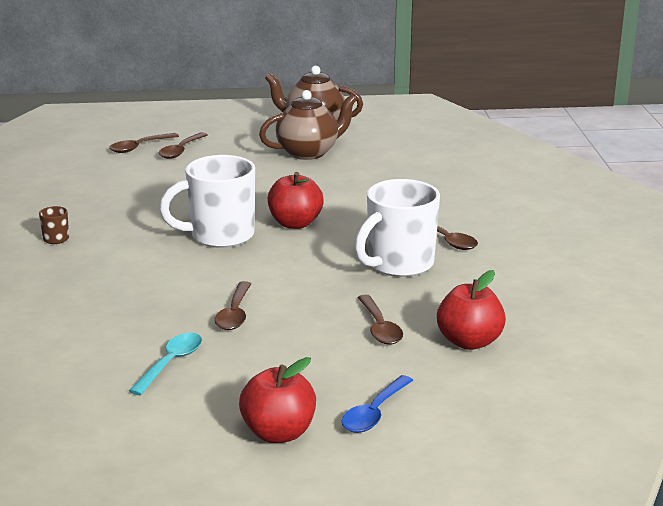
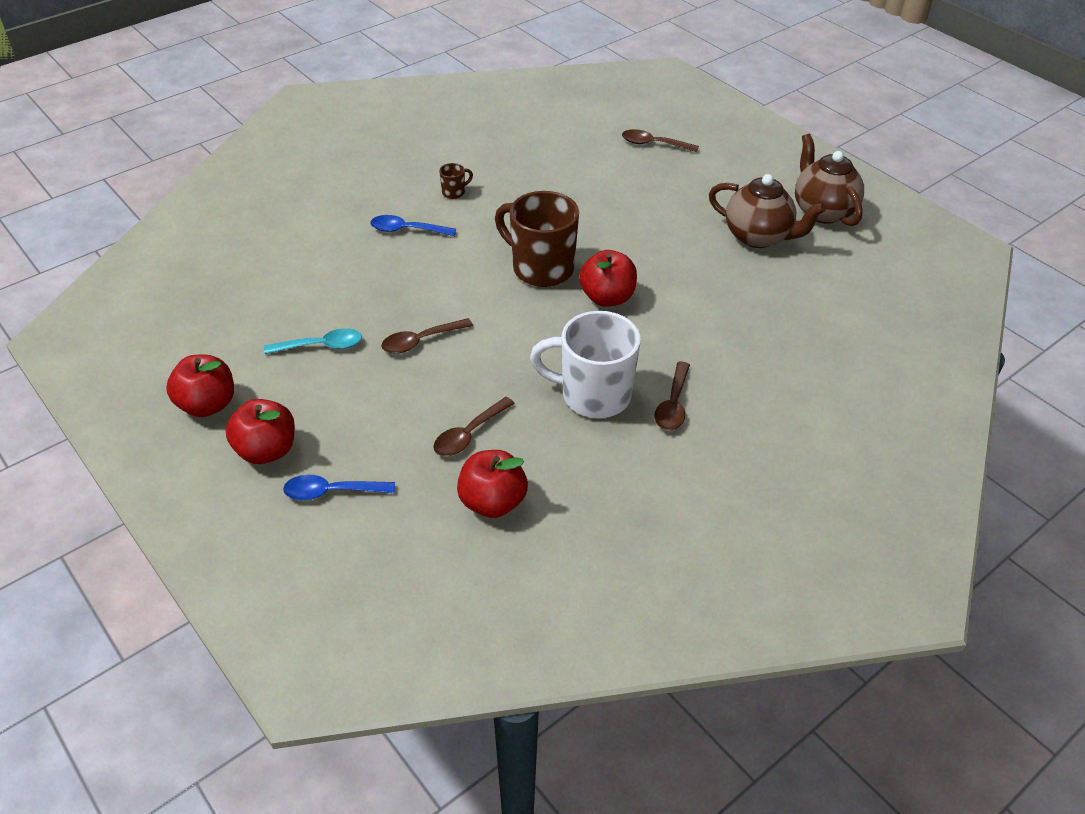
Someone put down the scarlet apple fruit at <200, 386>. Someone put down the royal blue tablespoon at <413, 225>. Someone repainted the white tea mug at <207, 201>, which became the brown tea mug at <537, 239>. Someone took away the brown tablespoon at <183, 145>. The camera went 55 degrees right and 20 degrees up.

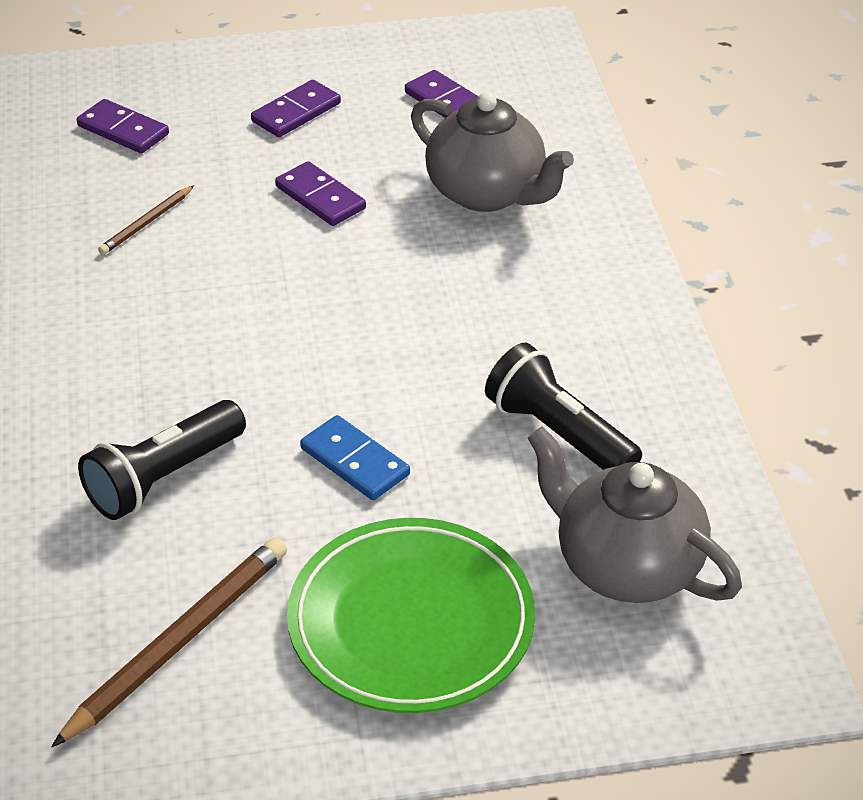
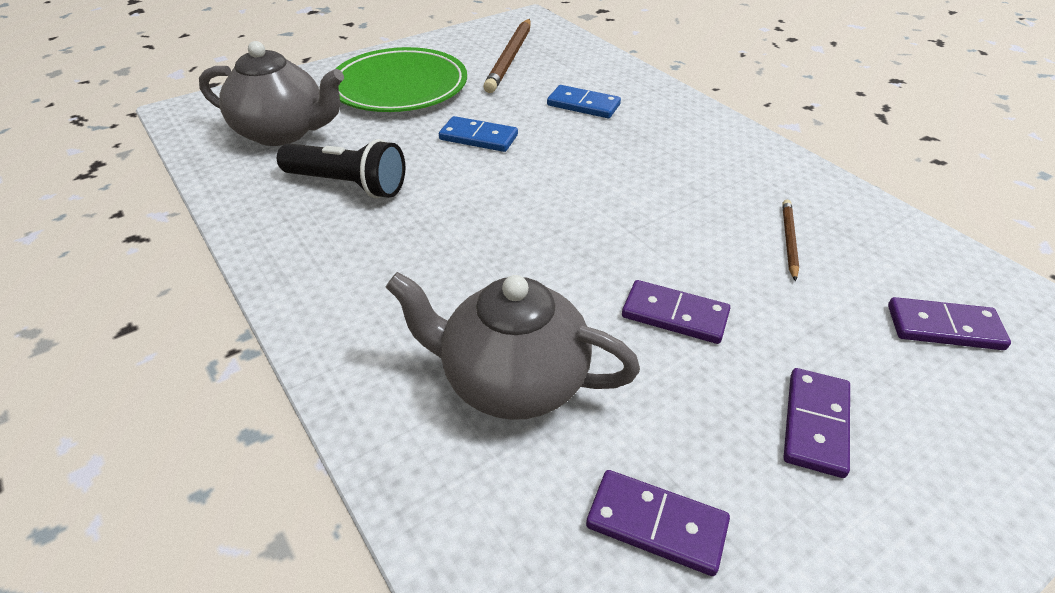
Someone swapped the jet-black pocket torch at <162, 460> for the royal blue domino at <584, 101>. The camera went 155 degrees right and 0 degrees up.

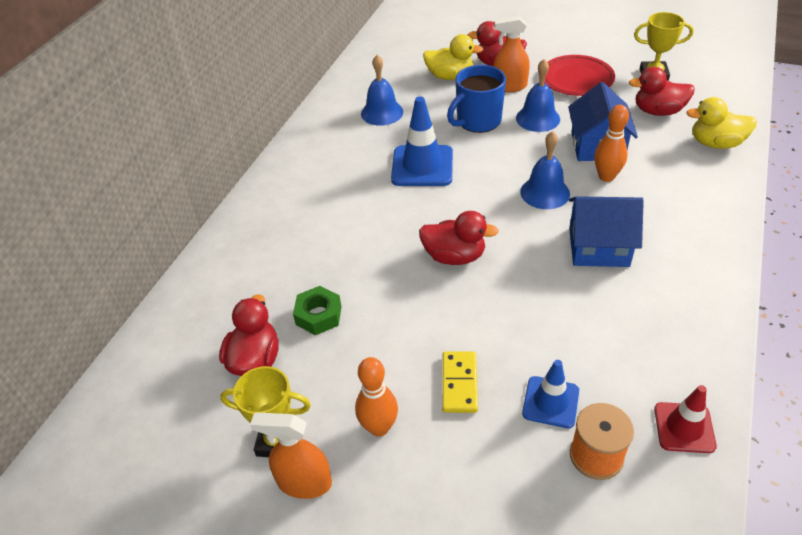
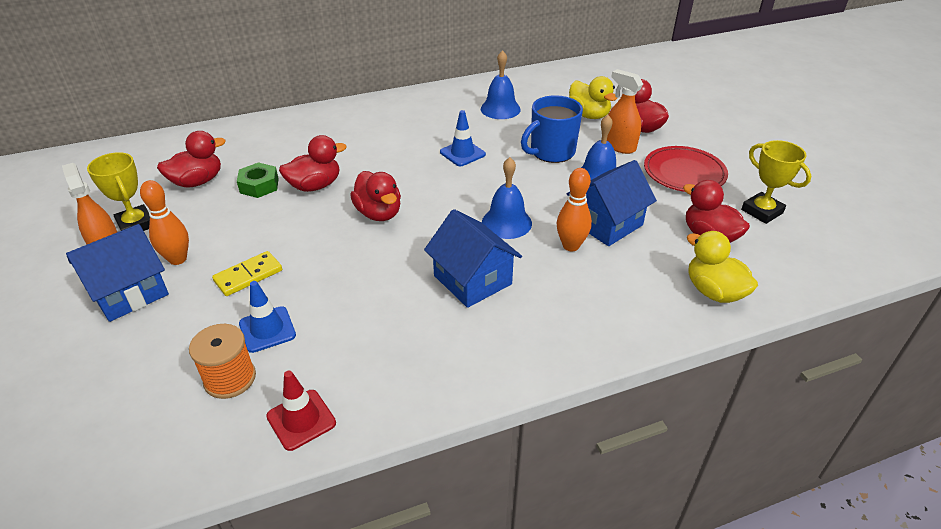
Someone put down the royal blue house at <117, 273>. Someone put down the scarlet duck at <313, 163>. Someone scaled the royal blue road cone at <422, 141> by 0.63. Someone rotated the royal blue tea mug at <476, 99> by 45 degrees counterclockwise. The camera went 45 degrees right and 5 degrees down.

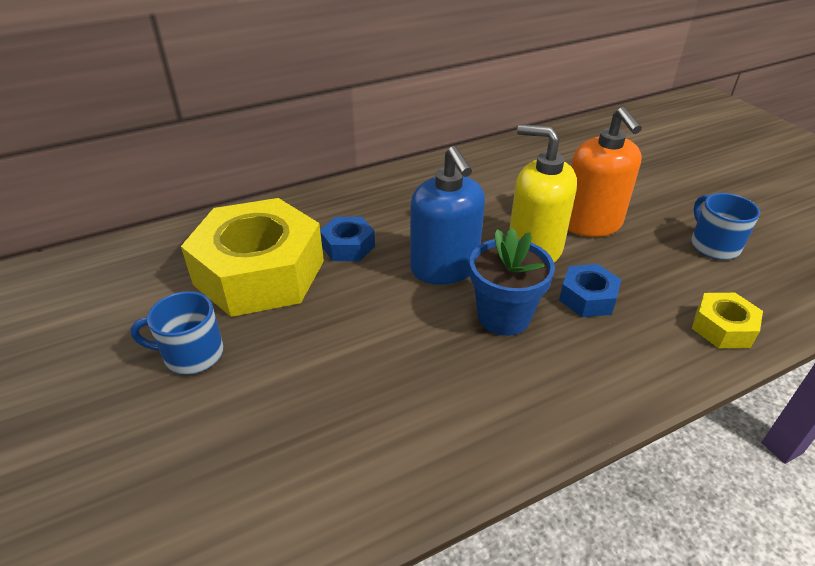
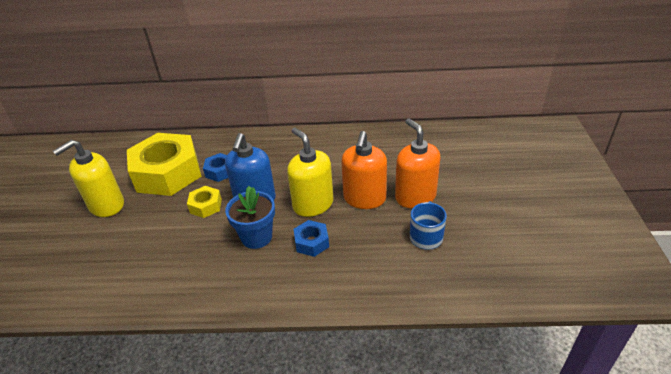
Someone swapped the royal blue tea mug at <177, 333> for the yellow soap dispenser at <88, 178>. Someone carried the yellow hex nut from <727, 320> to <204, 202>. Someone put down the bright orange soap dispenser at <417, 163>. The camera went 30 degrees right and 0 degrees up.

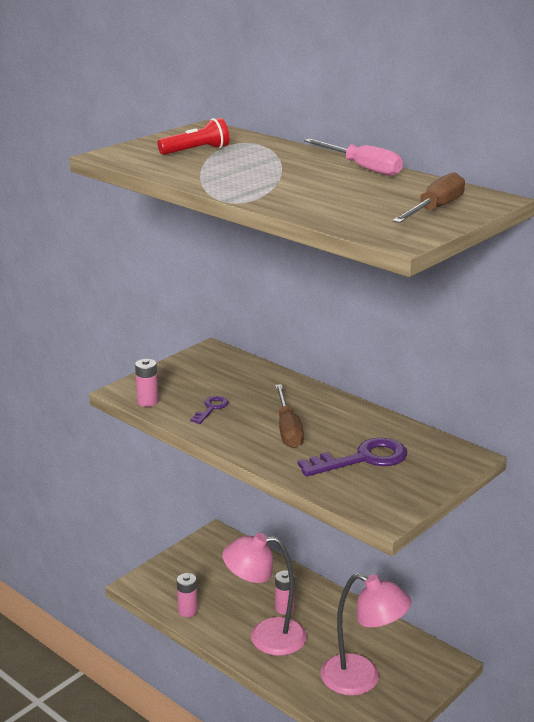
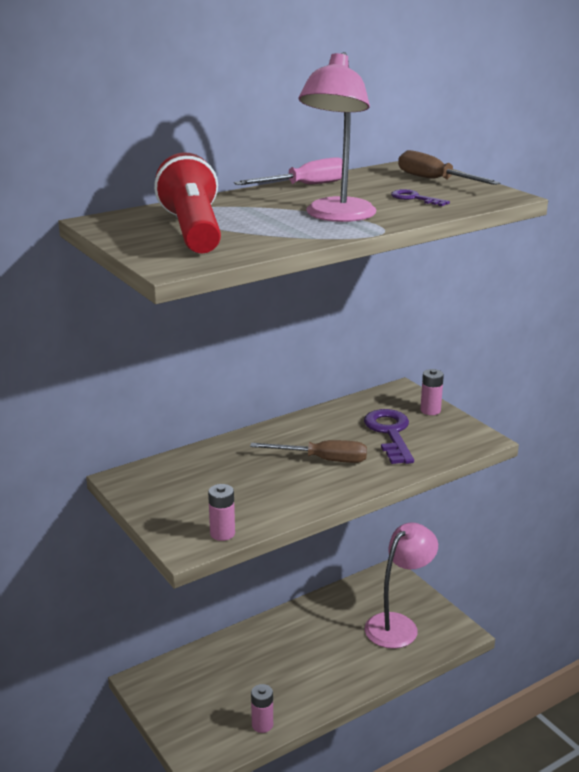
Someone scaled the scarlet pocket torch at <193, 136> by 1.82. Someone carried the rose-pink desk lamp from <264, 594> to <337, 137>. Someone carried the violet latchkey from <209, 410> to <420, 197>. Someone carried the rose-pink AA battery from <285, 592> to <432, 392>. The camera went 75 degrees left and 0 degrees up.

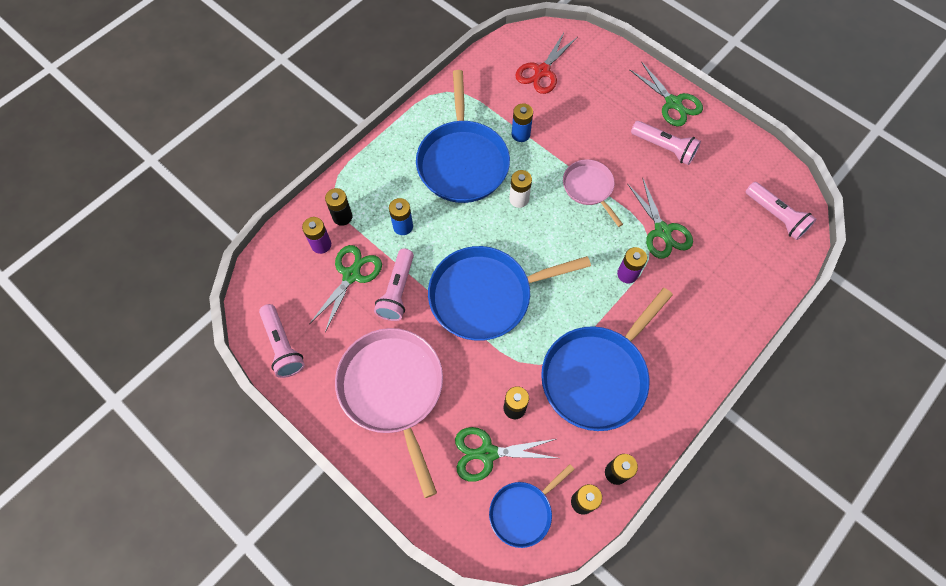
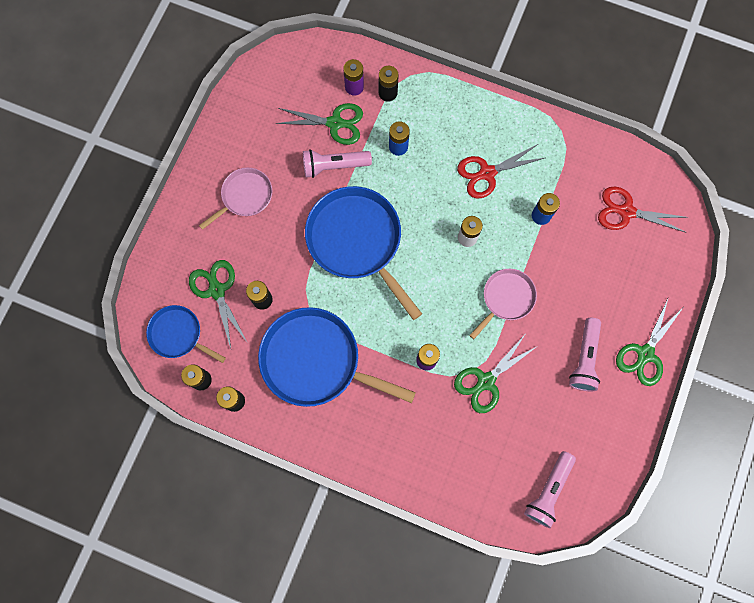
Someone scaled the rose-pink pan at <389, 413> by 0.55. Someone swapped the royal blue pan at <463, 136> for the scarlet shears at <500, 171>. Someone took away the rose-pink pocket torch at <282, 341>. The camera went 70 degrees right and 10 degrees up.

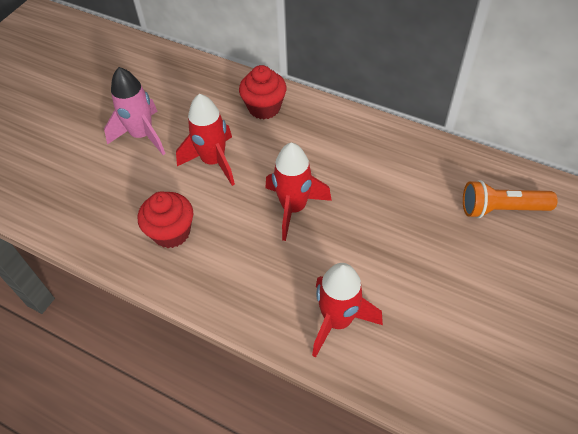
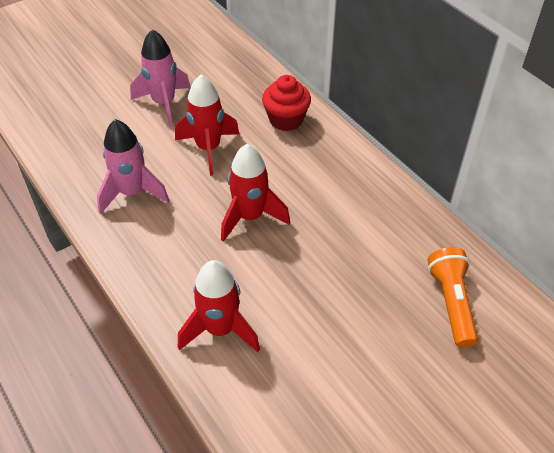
Someone swapped the scarlet fairy cake at <165, 220> for the rose-pink spaceship at <133, 166>. Someone rotated the bright orange pocket torch at <510, 199> by 60 degrees clockwise. The camera went 25 degrees right and 5 degrees down.

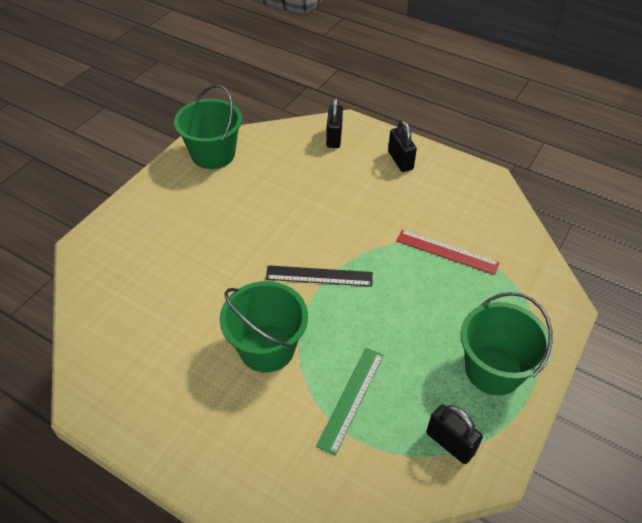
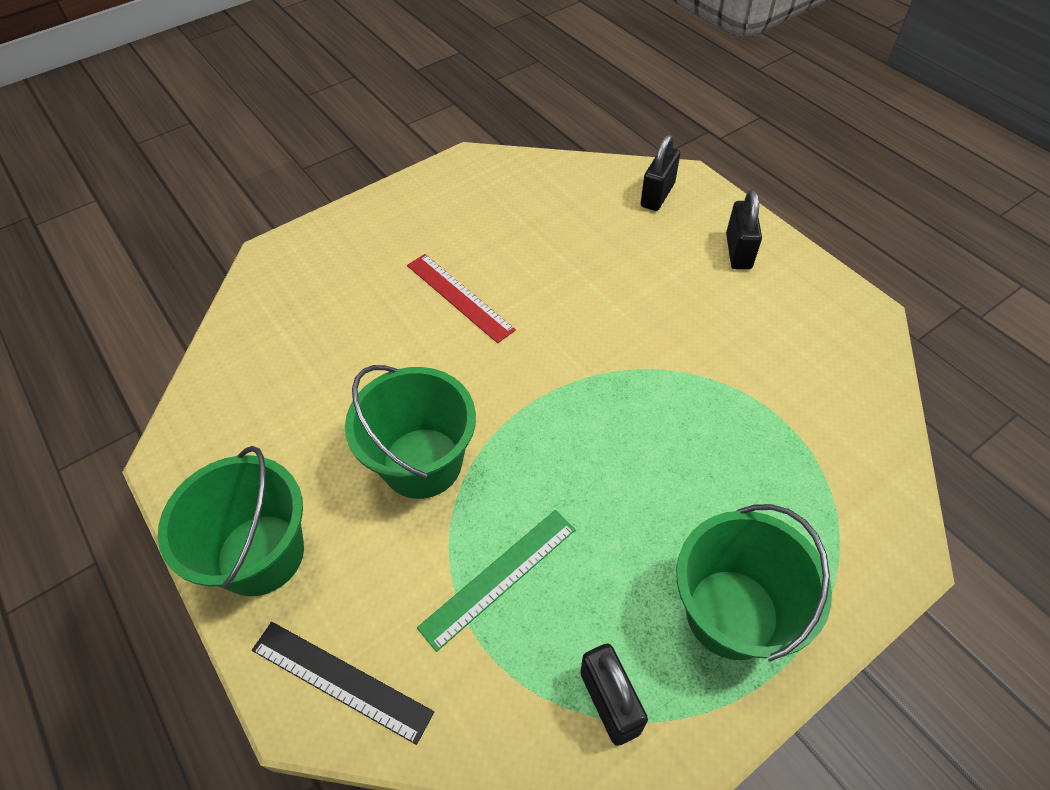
Someone carried the leaf-green bucket from <208, 126> to <231, 521>. Someone carried the jet-black straightedge from <319, 276> to <343, 683>. Someone carried the scarlet straightedge from <448, 252> to <461, 298>. The camera went 25 degrees right and 5 degrees up.

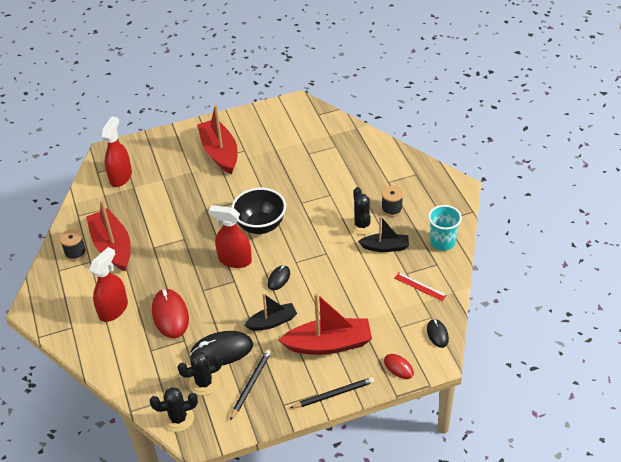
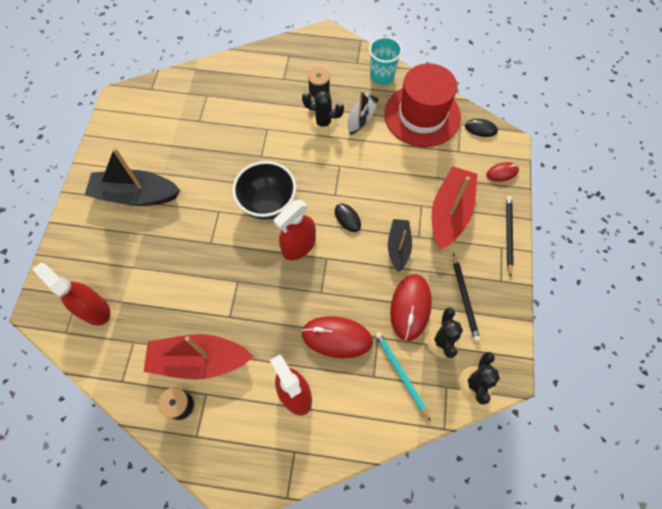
Someone repainted the scarlet toy boat at <217, 139>, which became the jet-black toy boat at <132, 177>. Someone put down the aqua lead pencil at <403, 377>. Someone swapped the scarlet straightedge at <421, 286> for the scarlet hat at <422, 105>. Someone repainted the jet-black PC mouse at <221, 348>, which became the scarlet PC mouse at <411, 307>. Someone rotated the jet-black lead pencil at <250, 385> by 150 degrees counterclockwise. The camera went 65 degrees left and 20 degrees up.

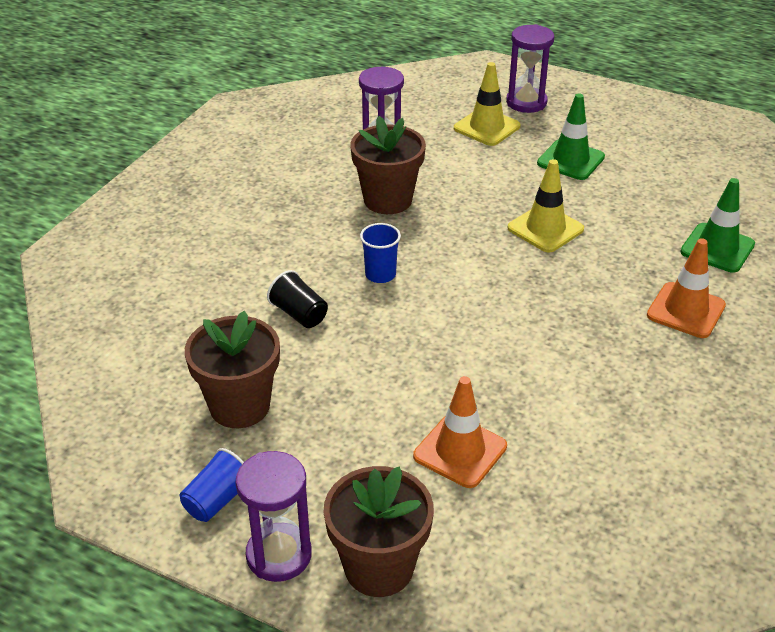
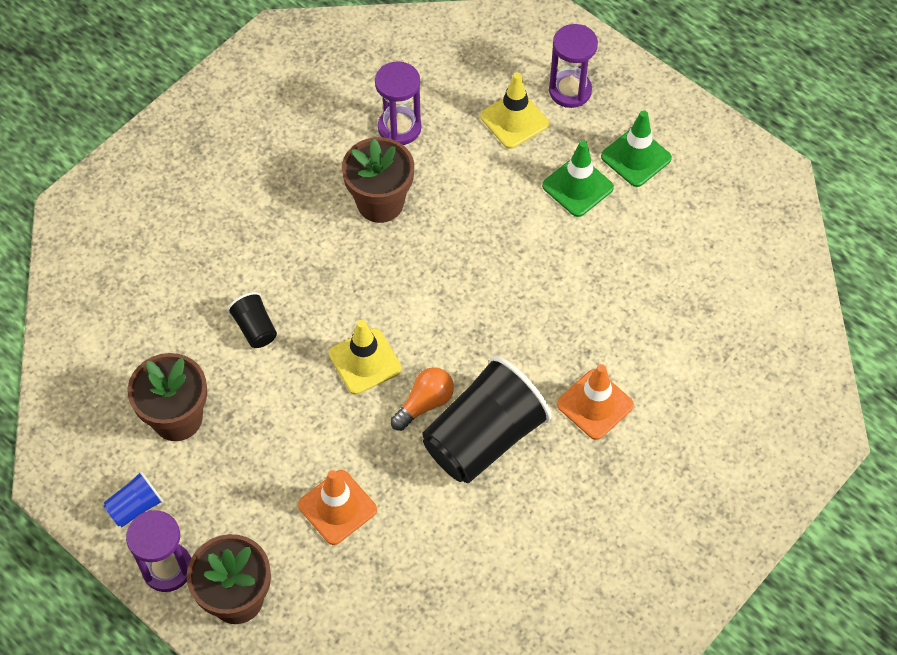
Someone carried the yellow road cone from <545, 205> to <365, 357>. Someone put down the bright orange bulb at <422, 399>. Someone put down the jet-black tumbler at <486, 419>. Someone carried the leaf-green road cone from <717, 225> to <636, 148>. Someone took away the royal blue tumbler at <380, 253>. The camera went 15 degrees right and 20 degrees up.

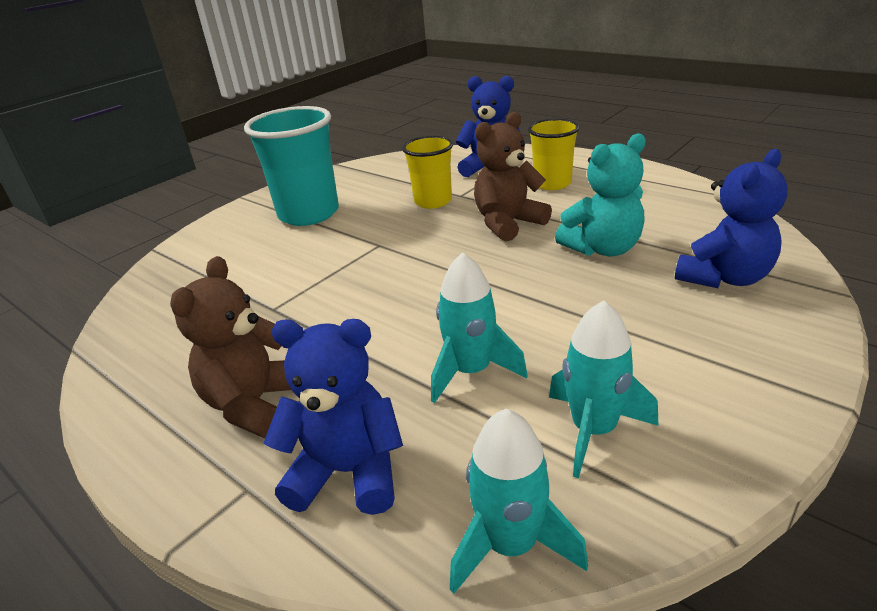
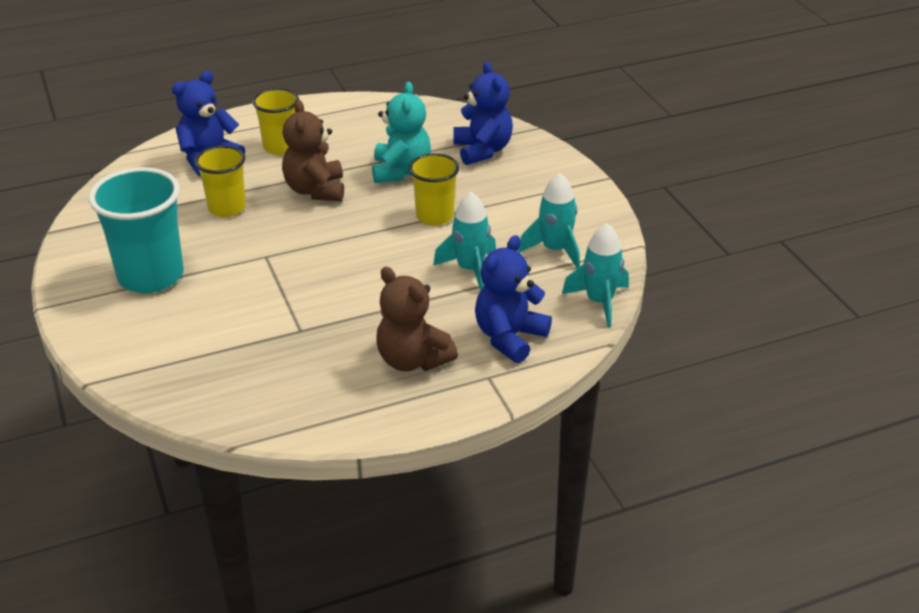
Someone put down the yellow tumbler at <434, 189>. The camera went 65 degrees left and 5 degrees up.

